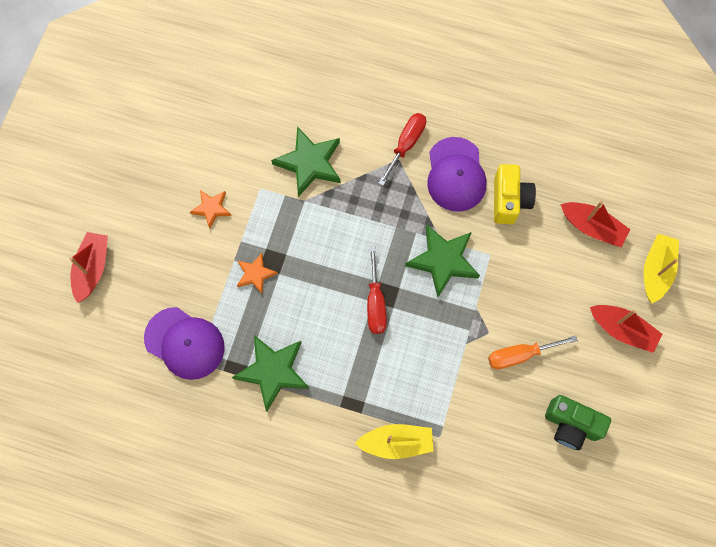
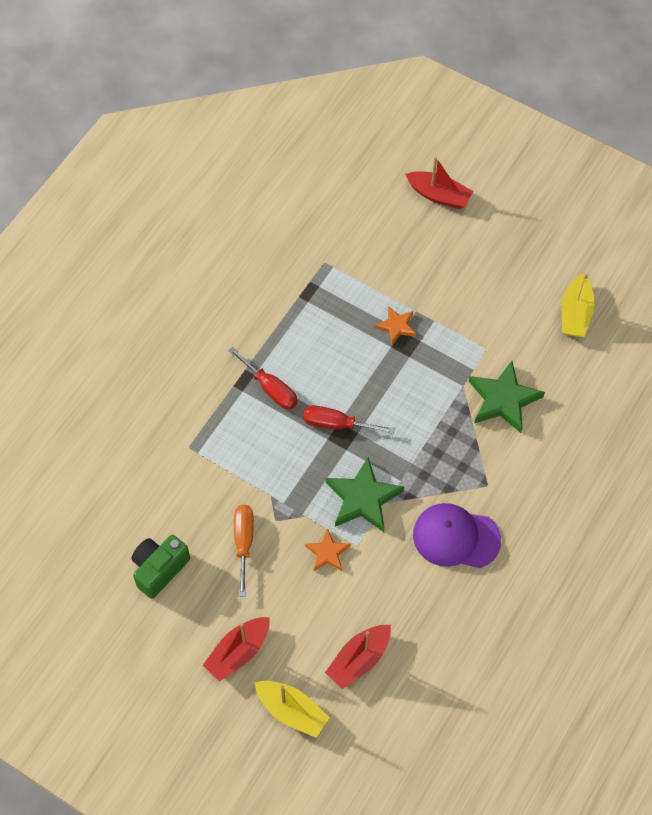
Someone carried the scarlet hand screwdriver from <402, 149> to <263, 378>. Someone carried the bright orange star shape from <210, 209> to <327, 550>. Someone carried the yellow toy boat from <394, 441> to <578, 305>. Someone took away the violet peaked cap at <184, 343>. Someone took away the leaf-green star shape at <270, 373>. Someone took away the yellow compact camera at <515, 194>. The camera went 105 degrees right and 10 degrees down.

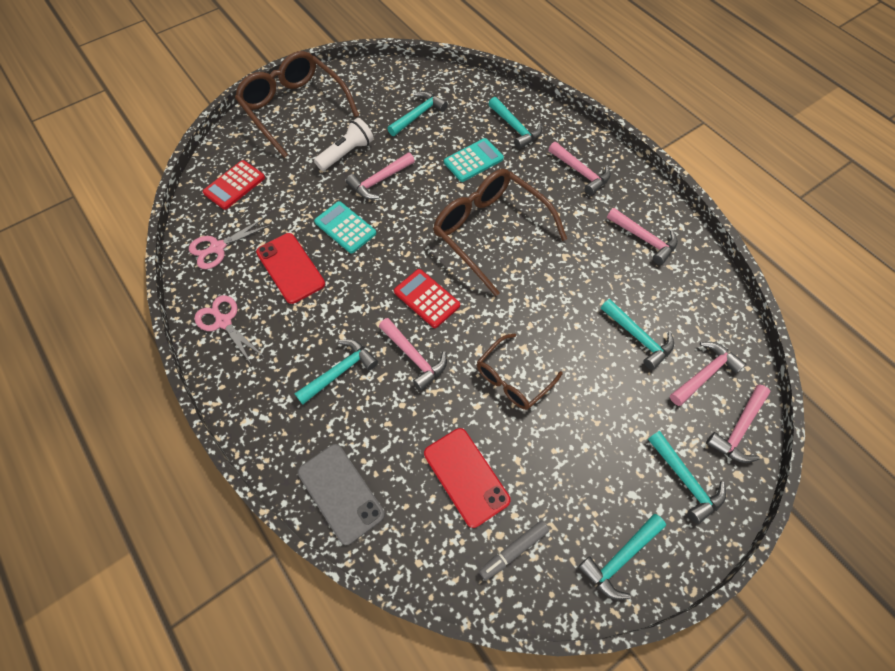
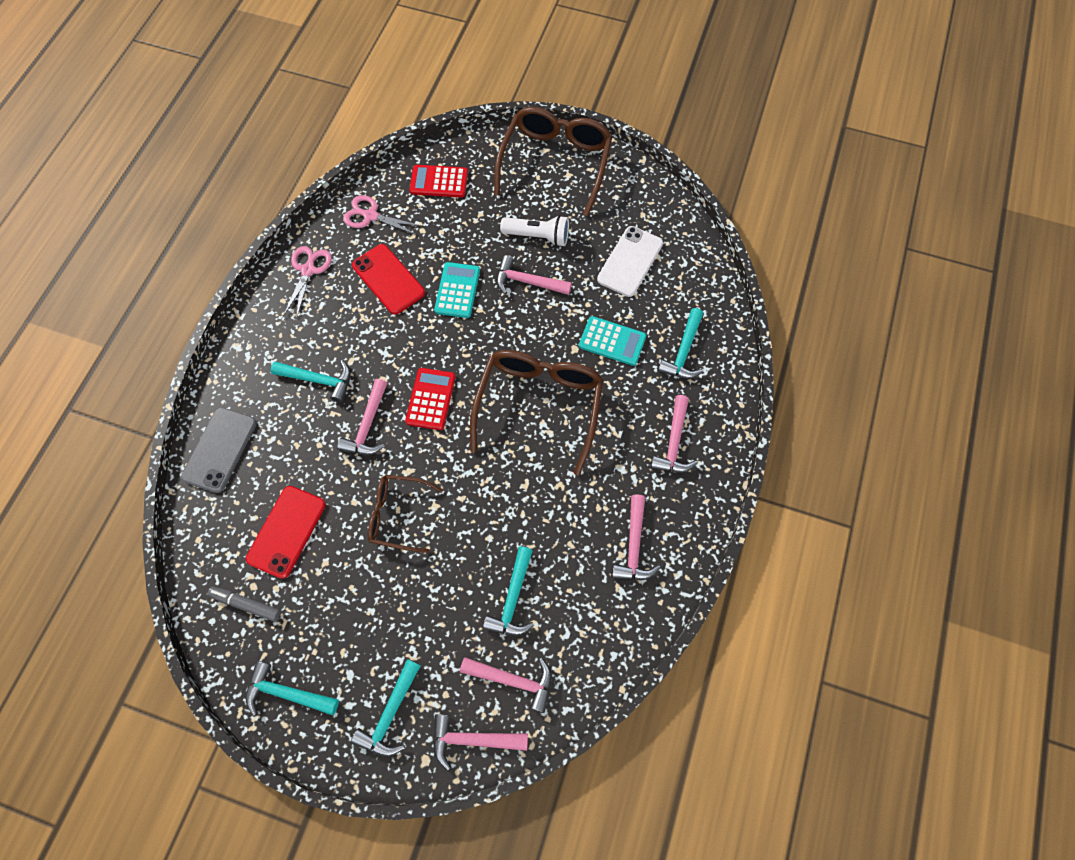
Someone rotated the scarlet mobile phone at <290, 268> by 60 degrees counterclockwise. Someone swapped the aqua carpenter's hammer at <417, 113> for the white mobile phone at <630, 261>. The camera went 55 degrees right and 5 degrees up.

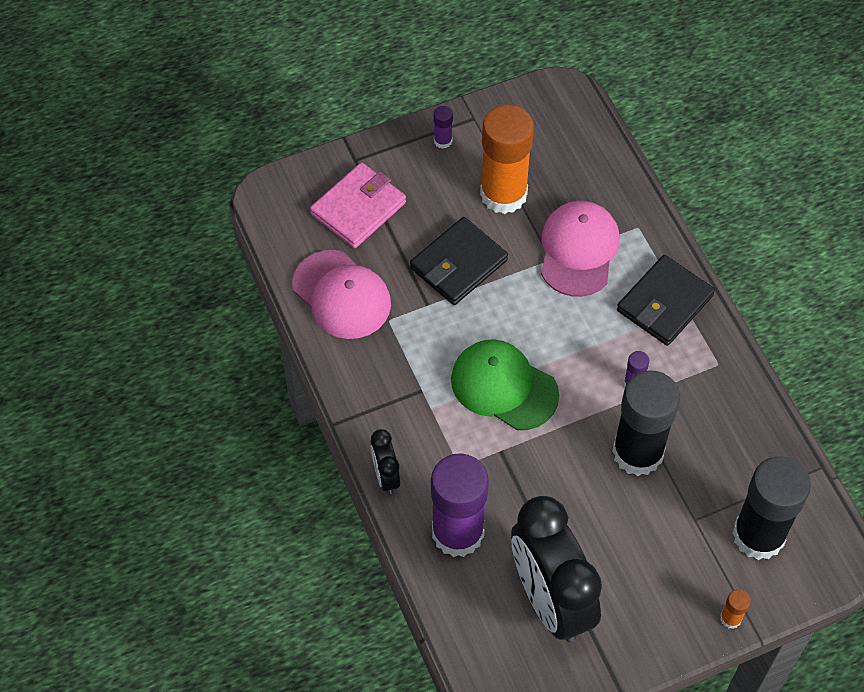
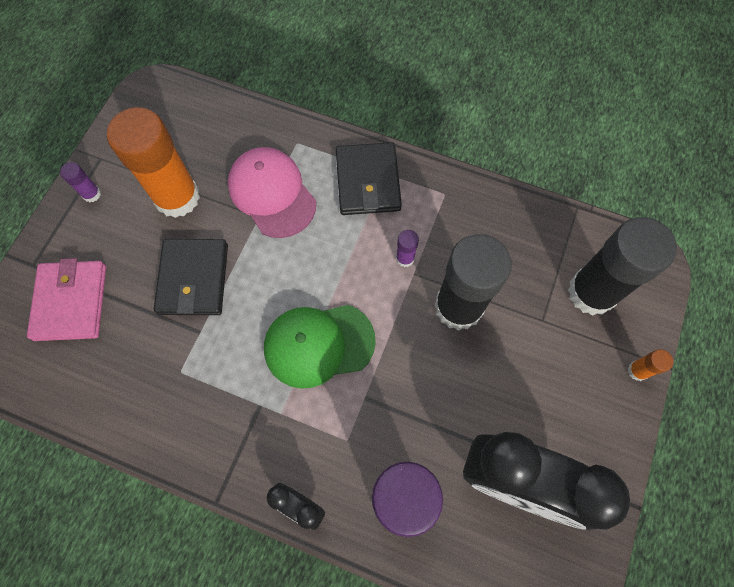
Someone took away the rose-pink peaked cap at <341, 294>. The camera went 45 degrees left and 10 degrees up.

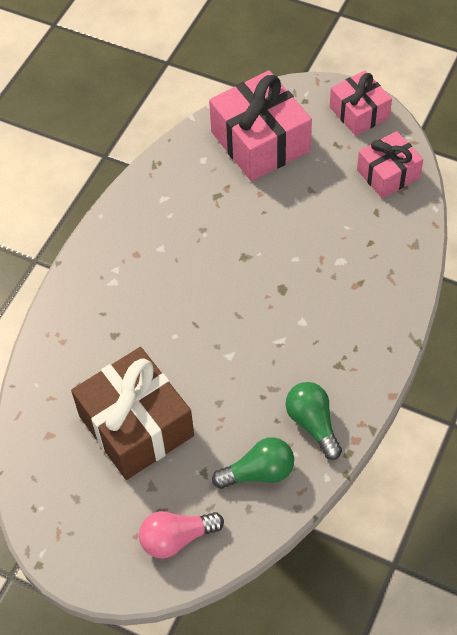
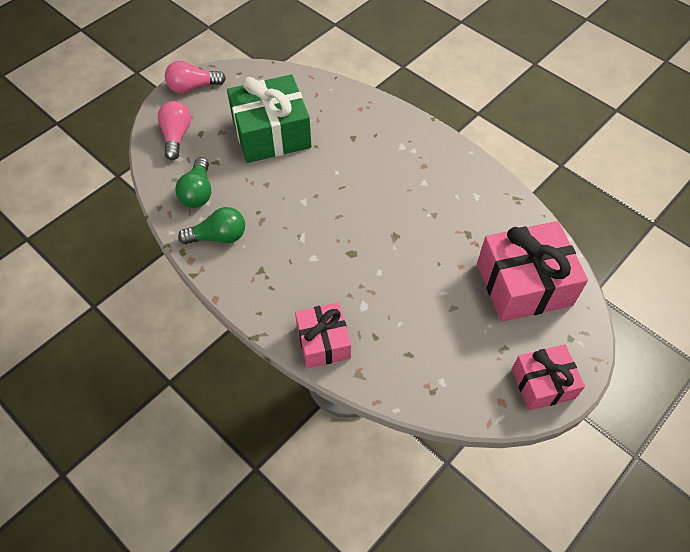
Someone put down the rose-pink bulb at <195, 77>. Someone repainted the brown wrapped gift at <132, 413>, which became the leaf-green wrapped gift at <269, 119>. Someone carried the rose-pink wrapped gift from <390, 164> to <323, 335>. The camera went 105 degrees right and 0 degrees up.

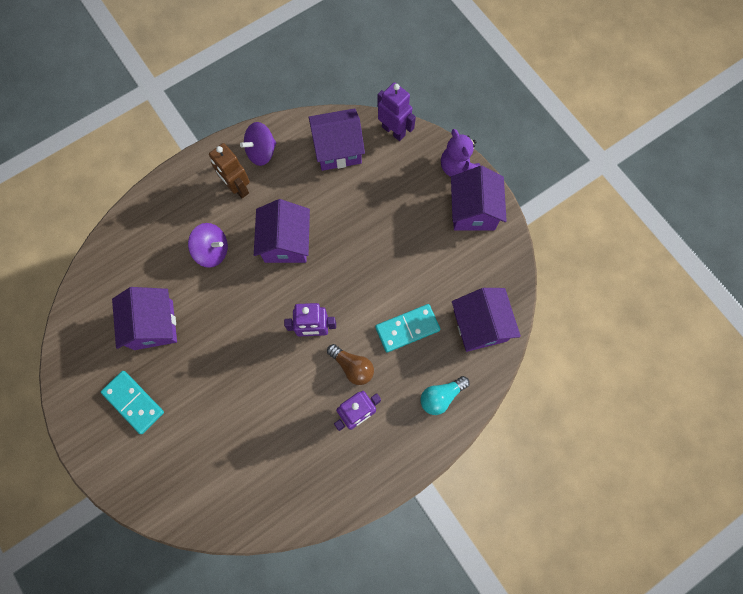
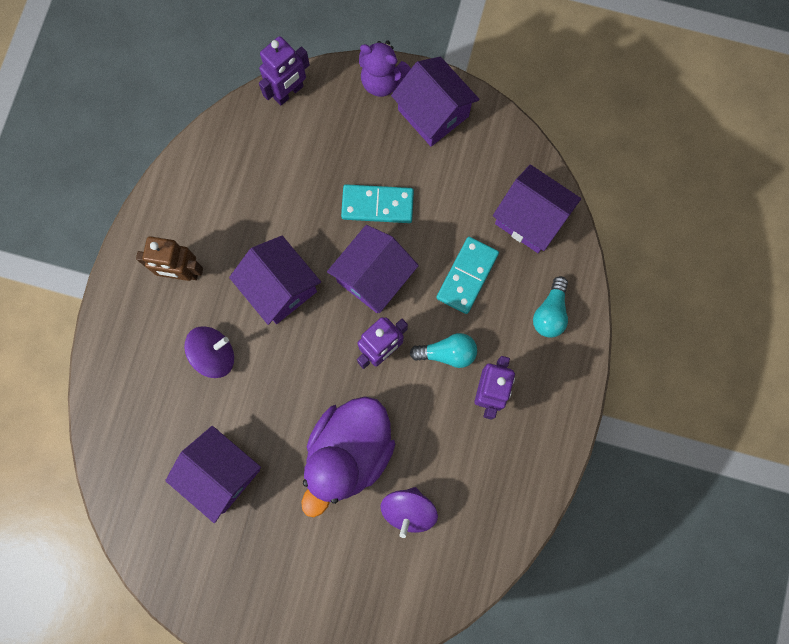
Someone rotated the violet robot figure at <396, 111> by 135 degrees clockwise. Someone put down the violet duck at <348, 456>. Someone carried the violet house from <337, 139> to <373, 269>. Someone carried the aqua domino from <132, 402> to <377, 203>. Someone carried the violet toy top from <258, 144> to <409, 512>. Someone repainted the brown bulb at <350, 364>, which became the aqua bulb at <443, 350>. The camera went 40 degrees left and 5 degrees up.

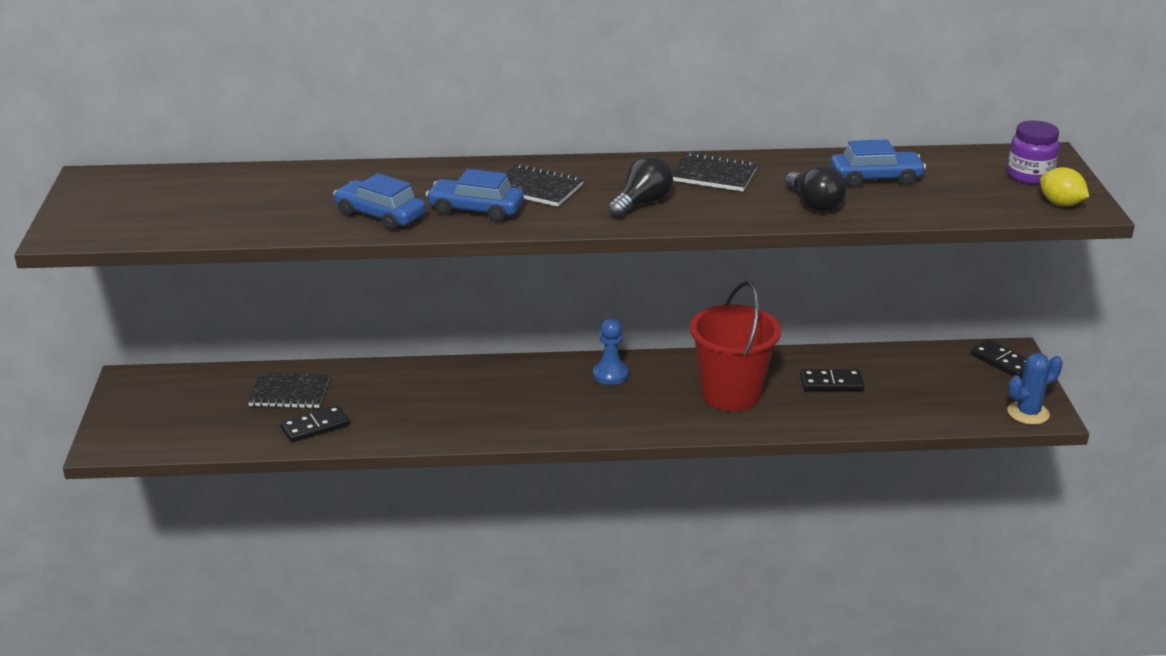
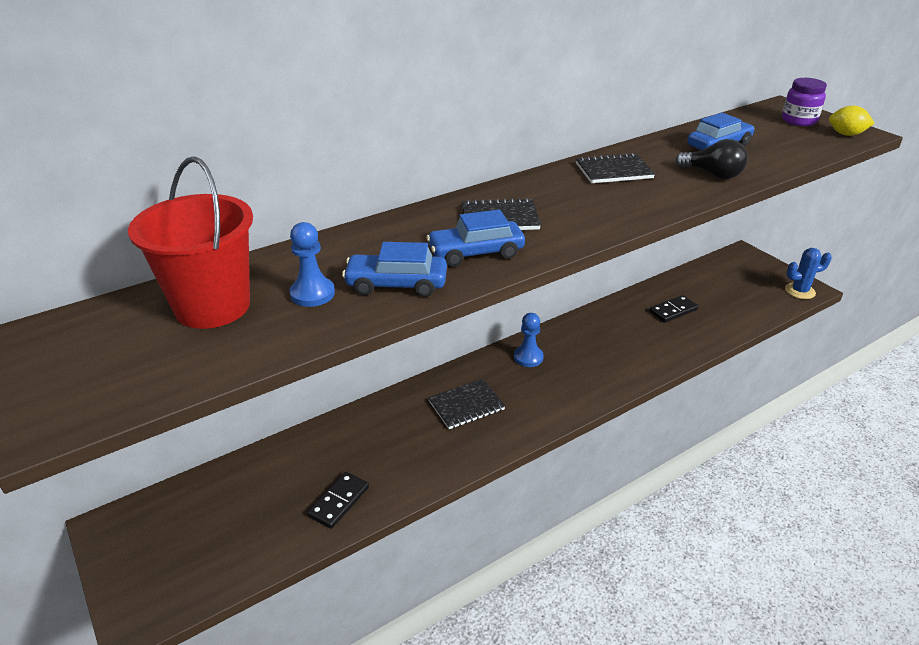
Someone carried the scarlet bucket from <735, 346> to <190, 243>. Someone put down the royal blue game pawn at <312, 264>. Someone carried the jet-black notepad from <289, 390> to <466, 404>. Someone rotated the royal blue saguaro cactus at <1035, 389> by 45 degrees clockwise. Someone took away the jet-black bulb at <640, 187>. Someone took away the jet-black domino at <999, 358>. The camera went 30 degrees left and 5 degrees up.

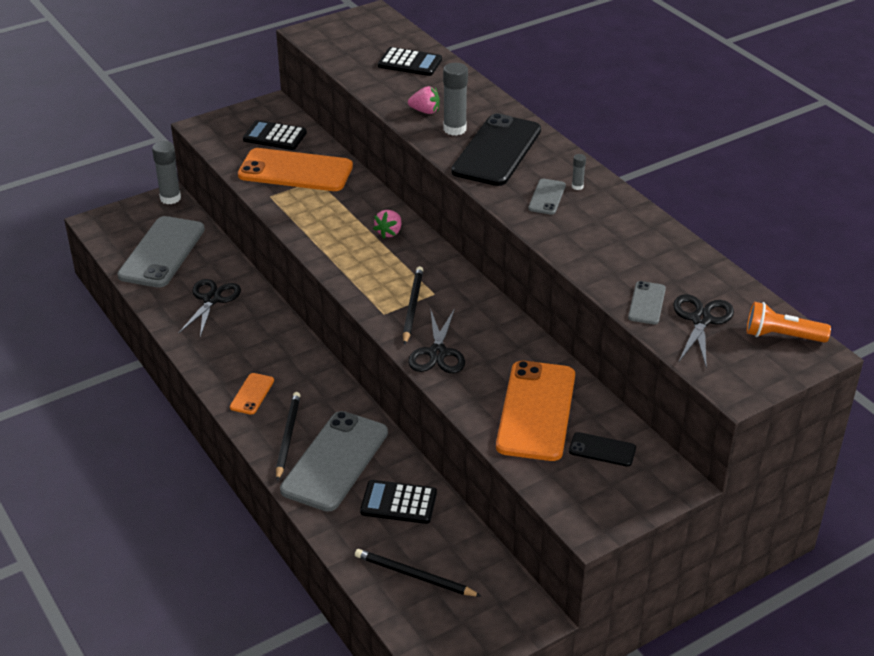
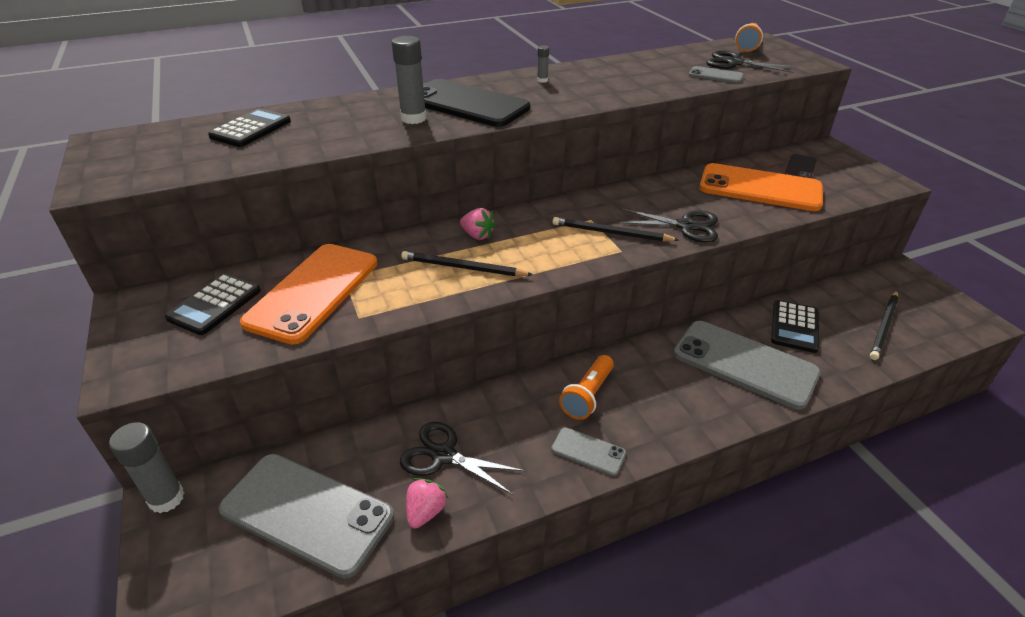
Someone carried the jet-black lead pencil from <288, 436> to <467, 264>. Someone carried the rose-pink strawberry from <424, 100> to <427, 503>. Someone carried the grey mobile phone from <547, 197> to <588, 451>. Someone put down the bright orange pocket torch at <586, 387>. Someone took away the bright orange mobile phone at <252, 394>. The camera went 80 degrees left and 0 degrees up.

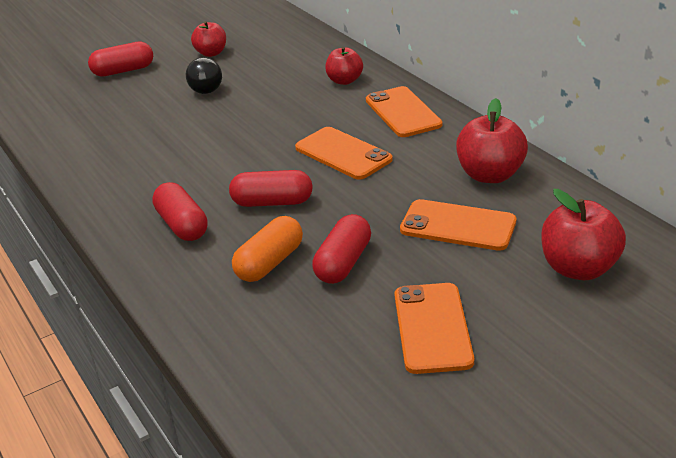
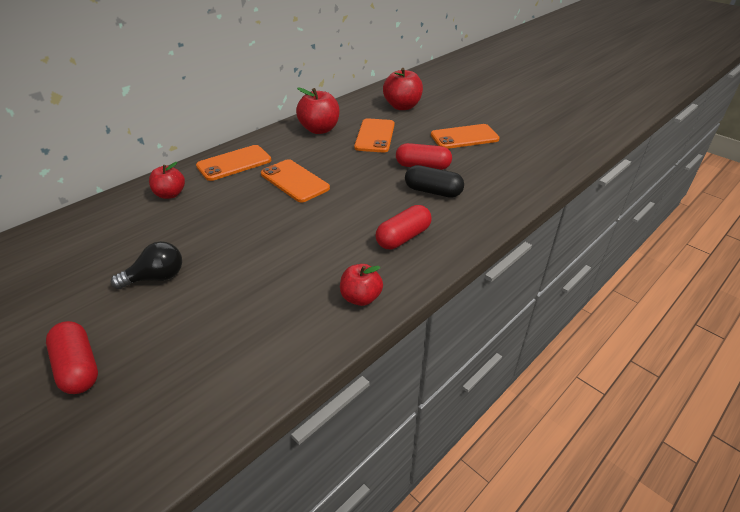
Someone rotated the bright orange mobile phone at <344, 153> by 75 degrees counterclockwise. Someone carried the scarlet apple fruit from <208, 39> to <361, 285>. Someone repainted the bright orange pill at <267, 249>, which became the jet-black pill at <434, 181>. Someone took away the scarlet pill at <271, 188>. The camera went 105 degrees left and 5 degrees up.

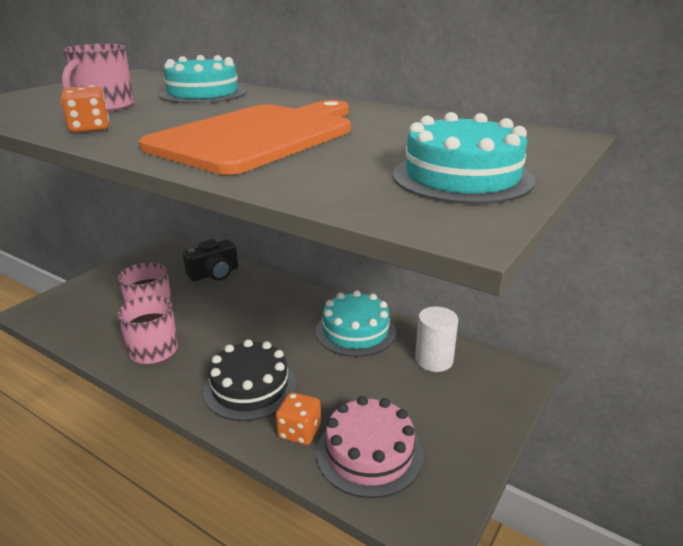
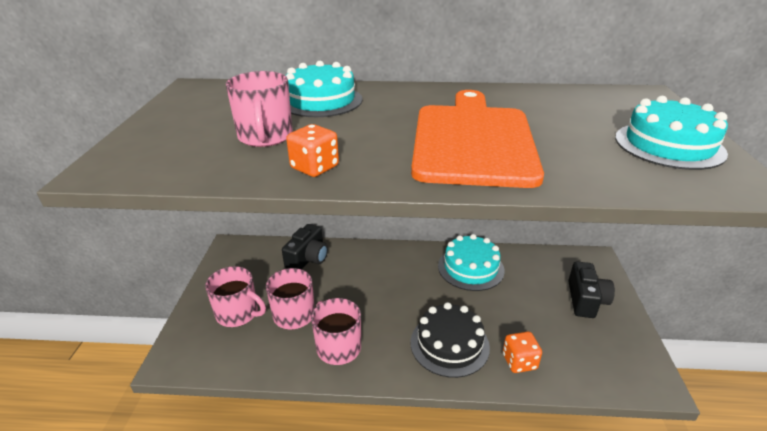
Someone put down the rose-pink tea mug at <235, 296>. Someone put down the jet-black compact camera at <591, 289>. Someone took away the rose-pink cake at <369, 447>. Someone took away the white cylinder shape at <436, 339>. The camera went 30 degrees left and 5 degrees up.

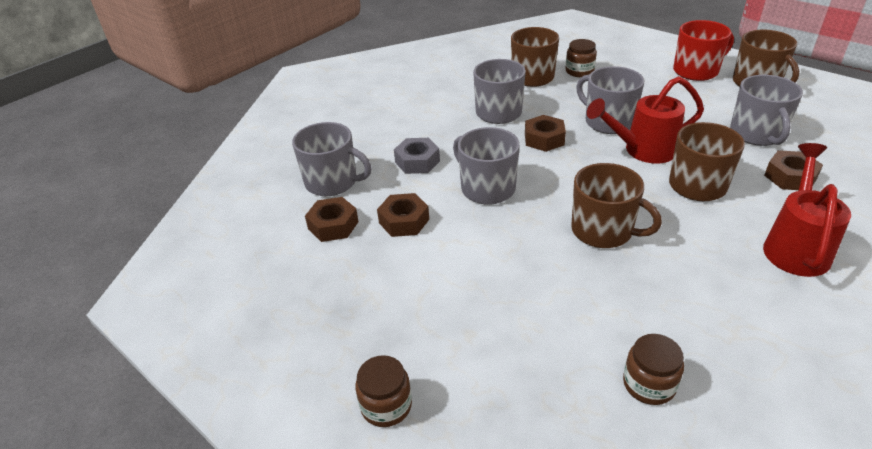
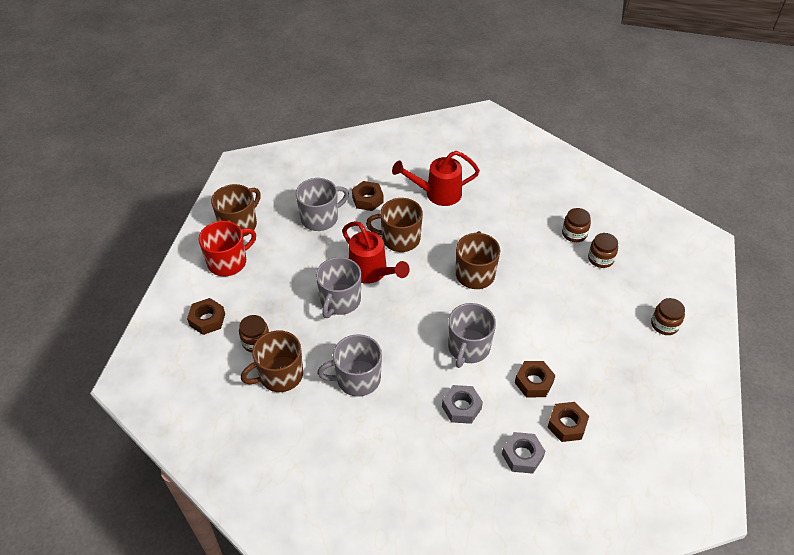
Someone carried the brown hex nut from <545, 133> to <206, 316>. Someone rotated the scarlet tea mug at <703, 50> by 105 degrees clockwise. Someone swapped the grey tea mug at <332, 159> for the grey hex nut at <523, 453>. Someone put down the brown jam jar at <603, 250>. The camera went 120 degrees left and 10 degrees up.

